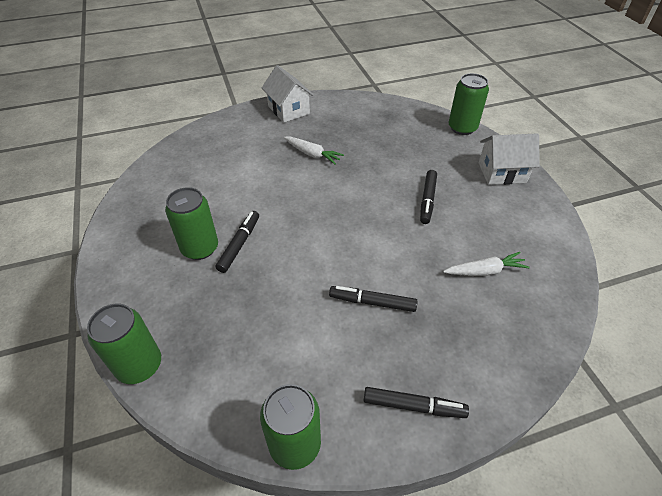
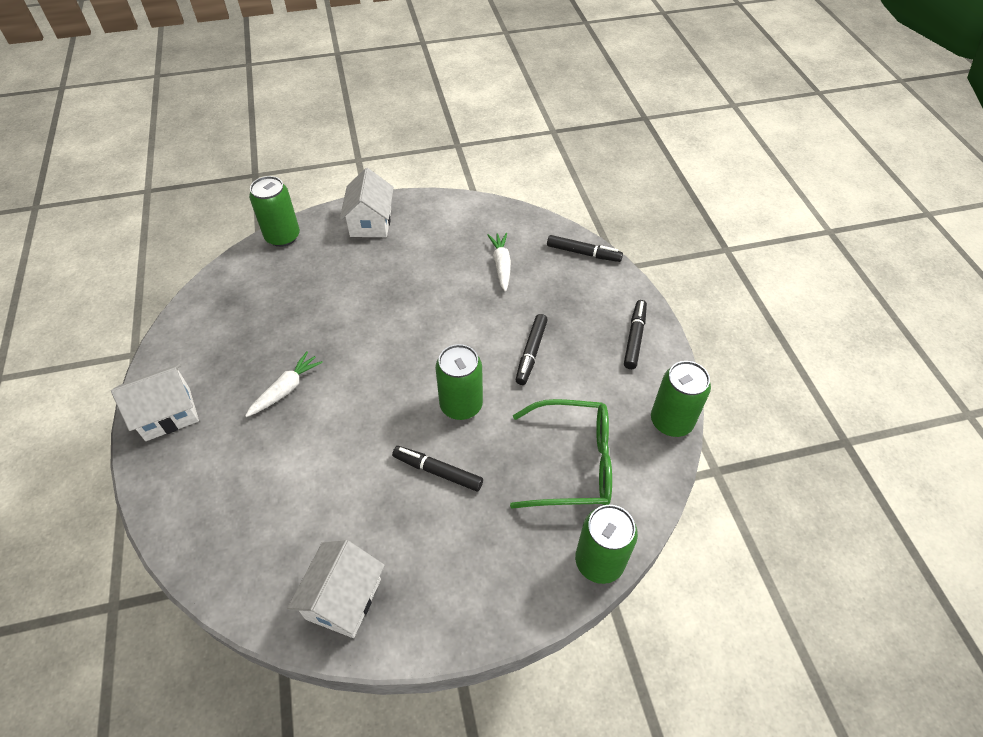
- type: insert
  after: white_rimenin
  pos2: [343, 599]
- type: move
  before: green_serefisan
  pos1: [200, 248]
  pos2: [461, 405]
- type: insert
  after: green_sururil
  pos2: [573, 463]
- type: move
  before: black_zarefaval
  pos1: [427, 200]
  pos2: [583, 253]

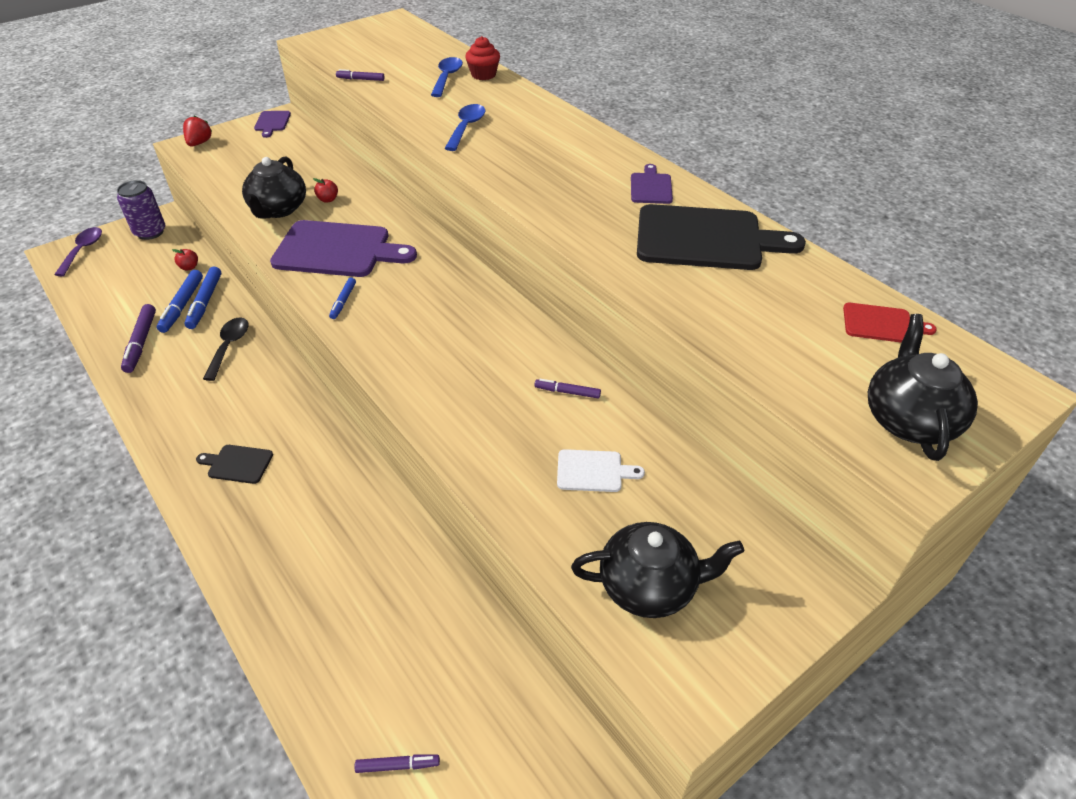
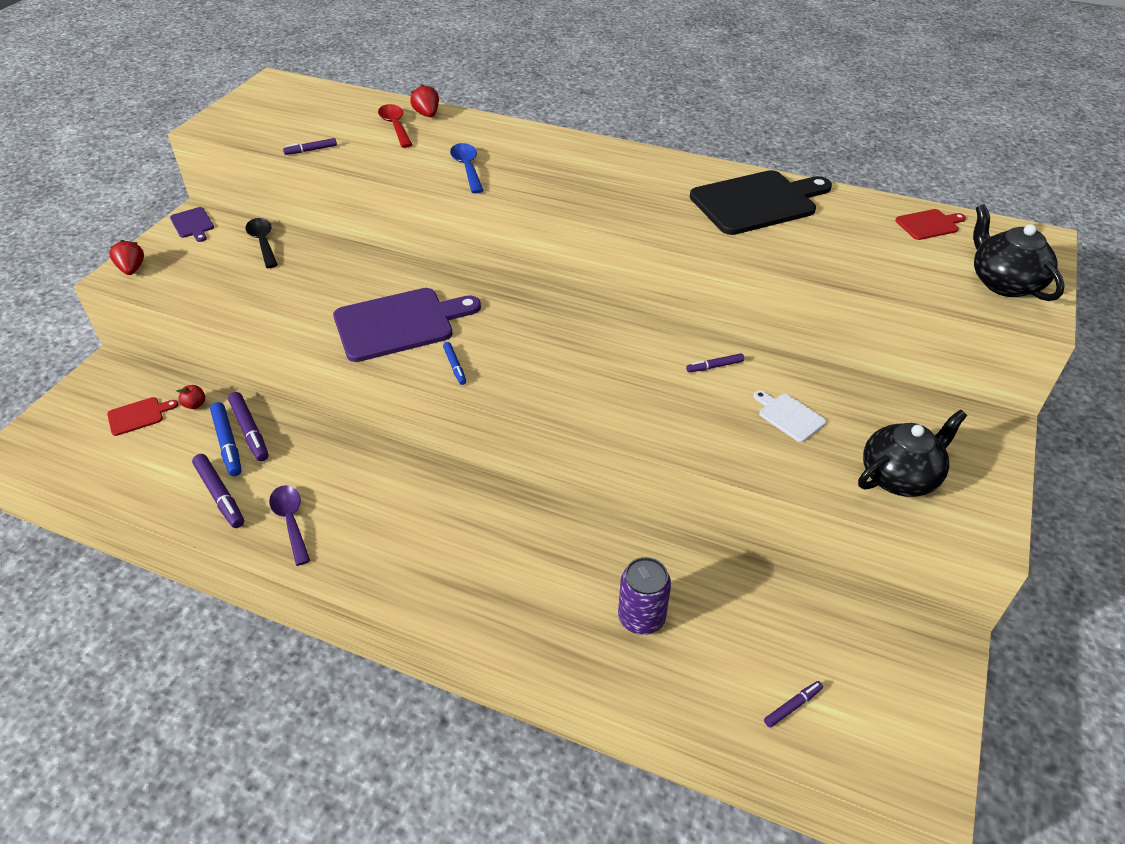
- type: insert
  after: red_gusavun
  pos2: [138, 416]
- type: recolor
  before: blue_zarefaval
  after: purple_zarefaval
  pos1: [205, 302]
  pos2: [250, 431]
- type: move
  before: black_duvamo
  pos1: [229, 347]
  pos2: [263, 242]
- type: move
  before: purple_duvamo
  pos1: [83, 251]
  pos2: [291, 521]
- type: recolor
  before: blue_duvamo
  after: red_duvamo
  pos1: [447, 78]
  pos2: [395, 126]
- type: replace
  before: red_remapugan
  after: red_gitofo
  pos1: [483, 75]
  pos2: [427, 114]
- type: move
  before: purple_serefisan
  pos1: [150, 232]
  pos2: [641, 618]
- type: rotate
  before: white_gusavun
  pos1: [593, 471]
  pos2: [789, 416]
  turn: -105
- type: delete
  before: black_gusavun
  pos1: [237, 464]
- type: delete
  before: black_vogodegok
  pos1: [278, 209]
- type: delete
  before: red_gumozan
  pos1: [328, 199]
- type: delete
  before: purple_gusavun
  pos1: [651, 187]

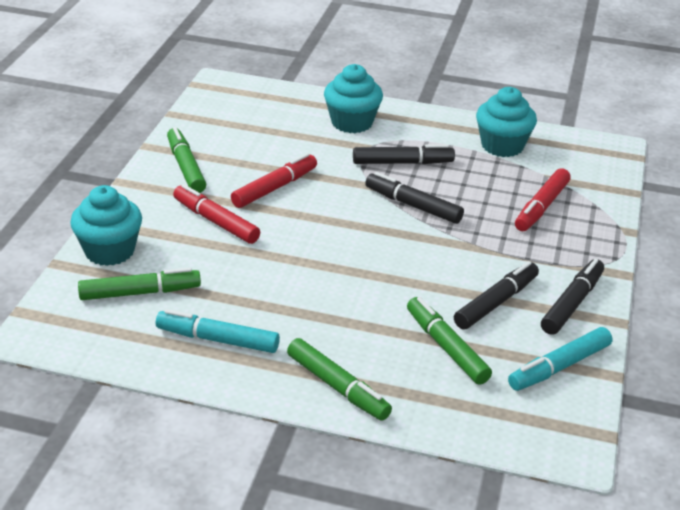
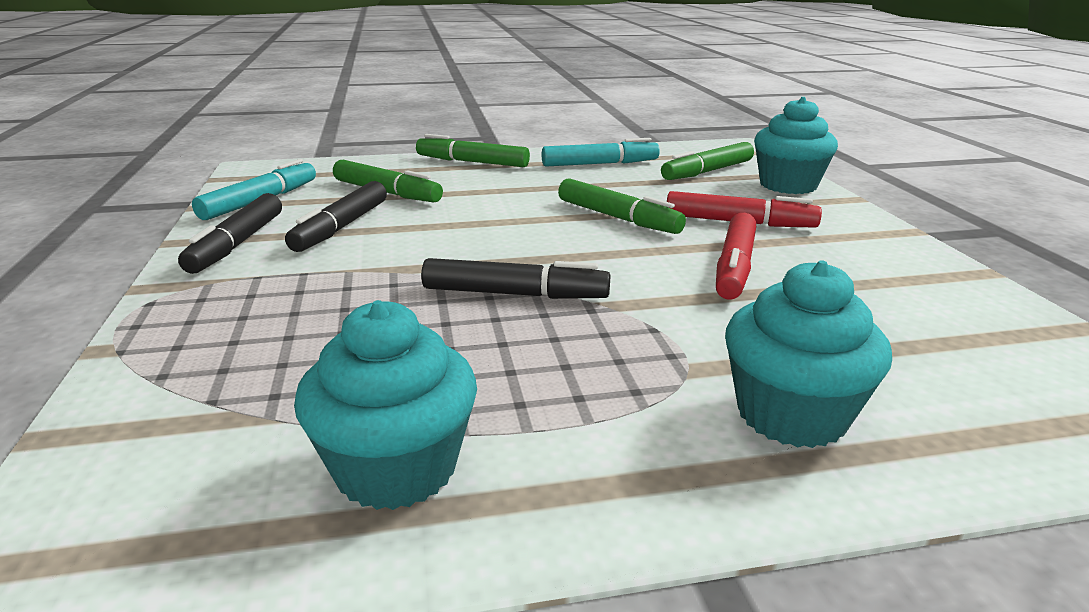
- type: move
  before: green_zarefaval
  pos1: [185, 167]
  pos2: [618, 218]
- type: delete
  before: black_zarefaval
  pos1: [402, 163]
- type: delete
  before: red_zarefaval
  pos1: [541, 207]

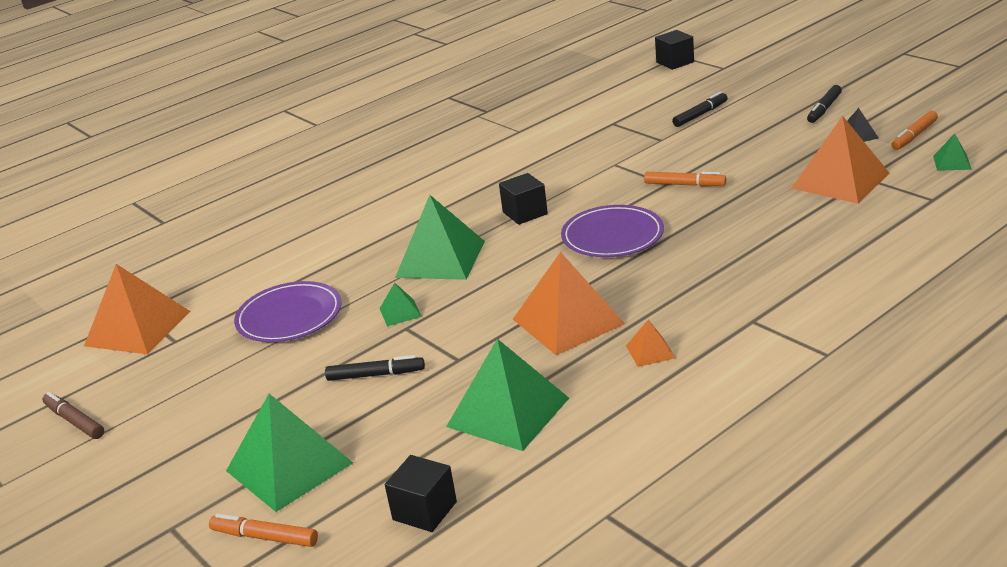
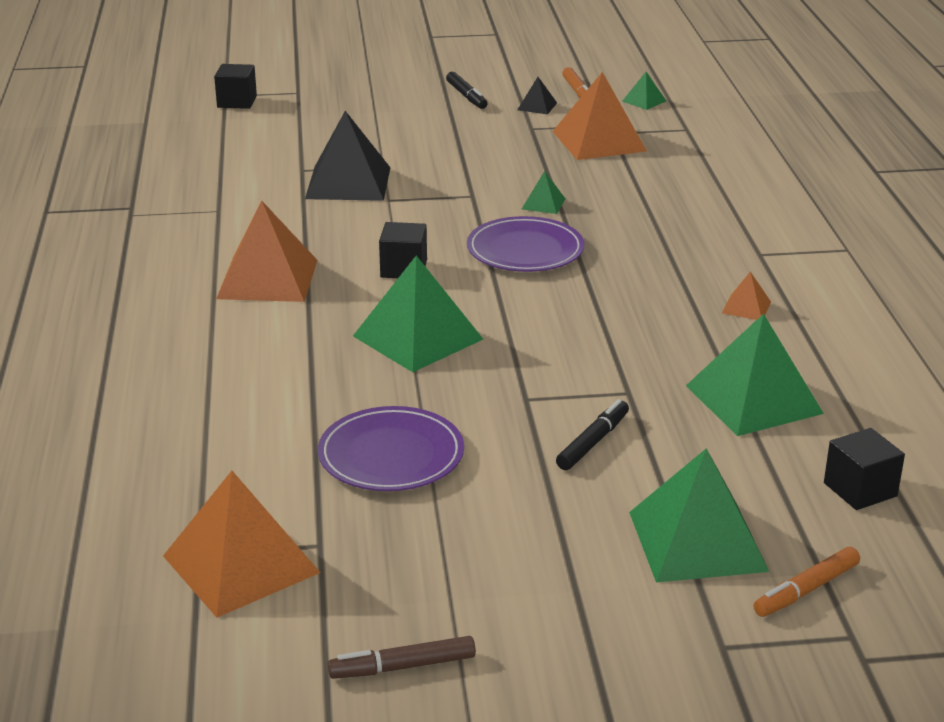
- type: move
  before: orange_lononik
  pos1: [568, 321]
  pos2: [267, 279]
- type: insert
  after: black_lononik
  pos2: [348, 183]
- type: move
  before: green_lononik
  pos1: [400, 312]
  pos2: [543, 204]
- type: delete
  before: orange_zarefaval
  pos1: [684, 185]
- type: delete
  before: black_zarefaval
  pos1: [700, 115]

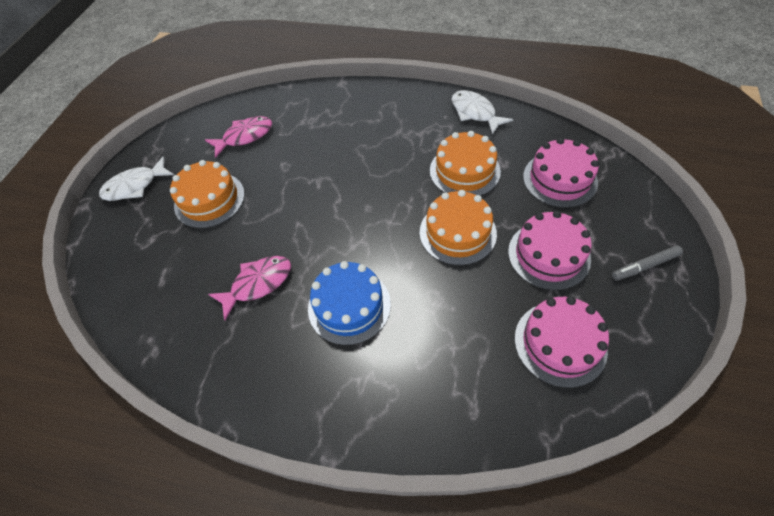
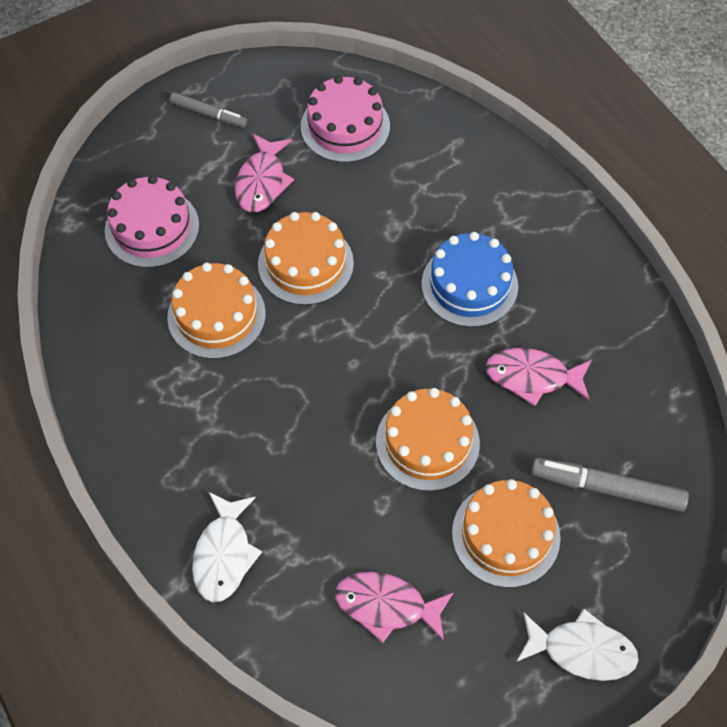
- type: move
  before: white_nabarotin
  pos1: [475, 112]
  pos2: [224, 554]
- type: replace
  before: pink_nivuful
  after: pink_nabarotin
  pos1: [548, 255]
  pos2: [262, 181]
- type: insert
  after: orange_nivuful
  pos2: [427, 442]
- type: insert
  after: grey_zarefaval
  pos2: [607, 488]

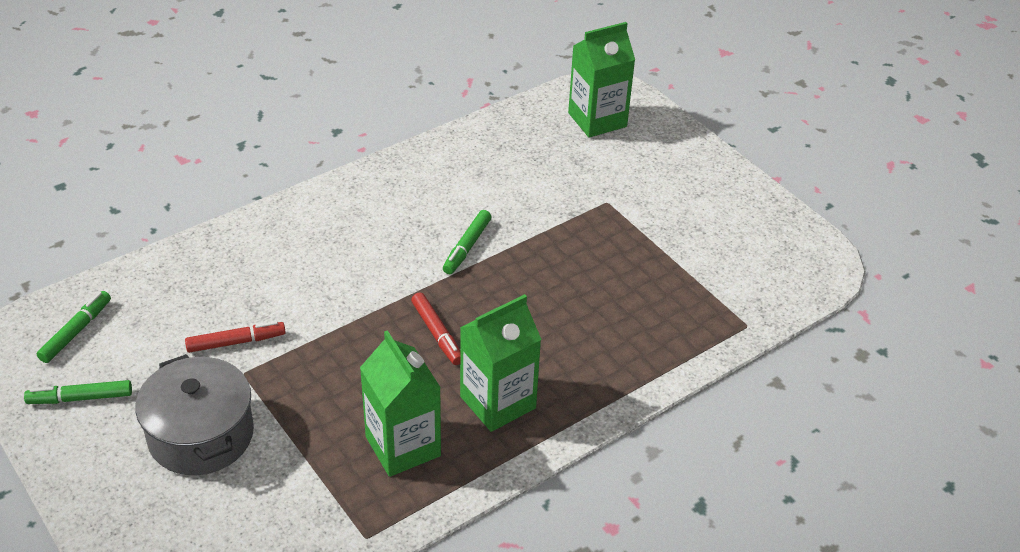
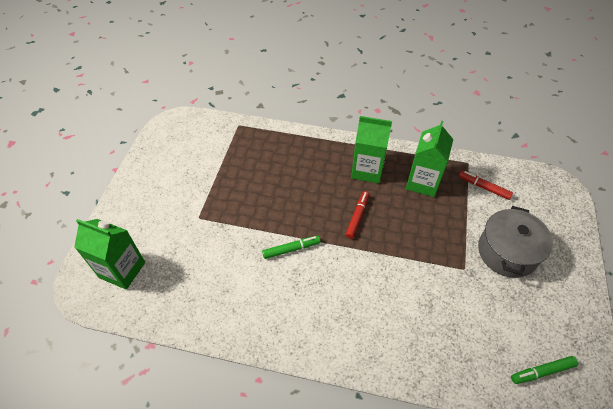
- type: move
  before: red_zarefaval
  pos1: [236, 342]
  pos2: [483, 187]
- type: delete
  before: green_zarefaval
  pos1: [80, 398]

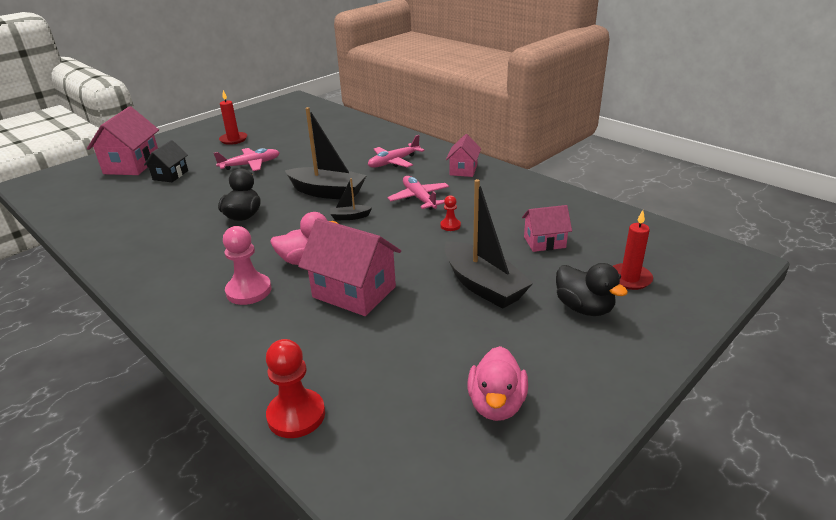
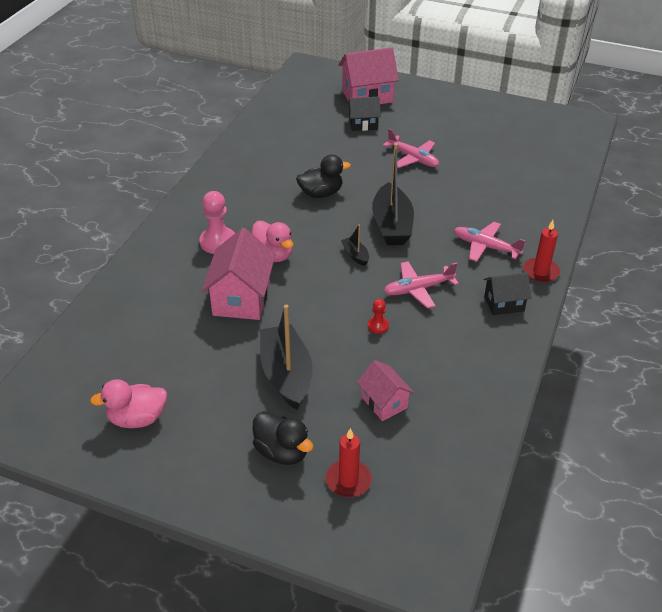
- type: rotate
  before: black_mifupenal
  pos1: [584, 308]
  pos2: [282, 452]
  turn: -75
- type: rotate
  before: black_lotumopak
  pos1: [483, 285]
  pos2: [286, 375]
  turn: 135
- type: rotate
  before: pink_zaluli
  pos1: [419, 198]
  pos2: [418, 289]
  turn: -150
- type: recolor
  before: pink_rimenin
  after: black_rimenin
  pos1: [463, 170]
  pos2: [504, 304]
- type: move
  before: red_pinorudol
  pos1: [233, 139]
  pos2: [540, 272]
- type: delete
  before: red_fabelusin
  pos1: [296, 415]

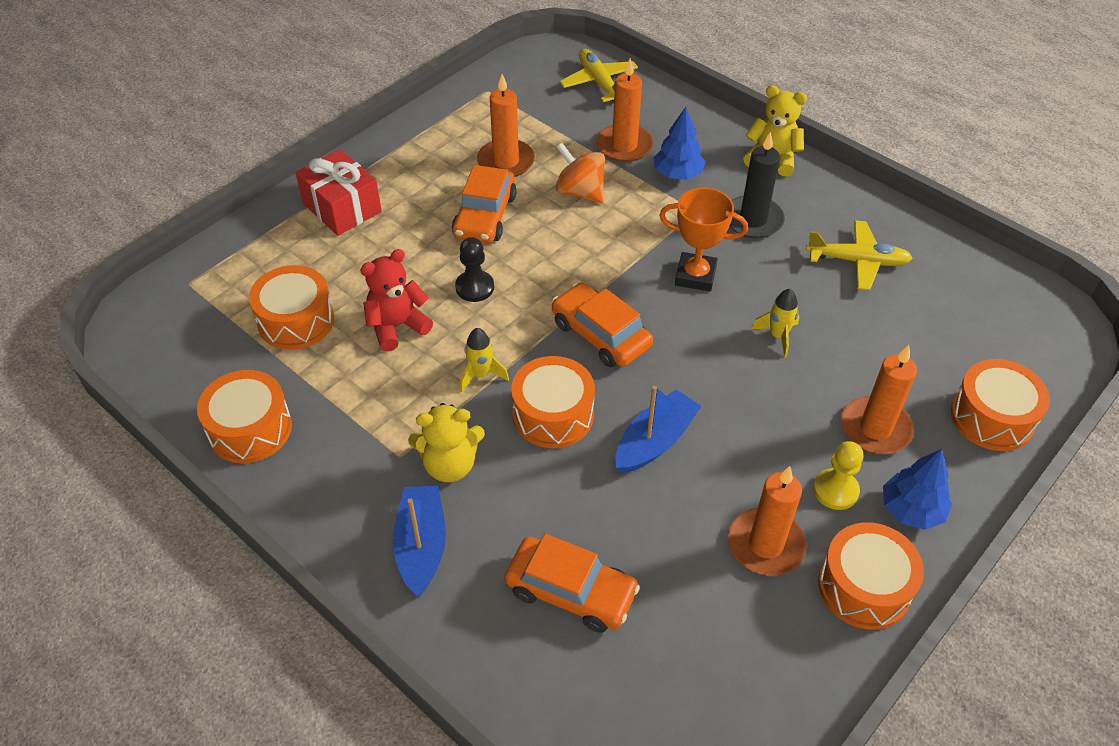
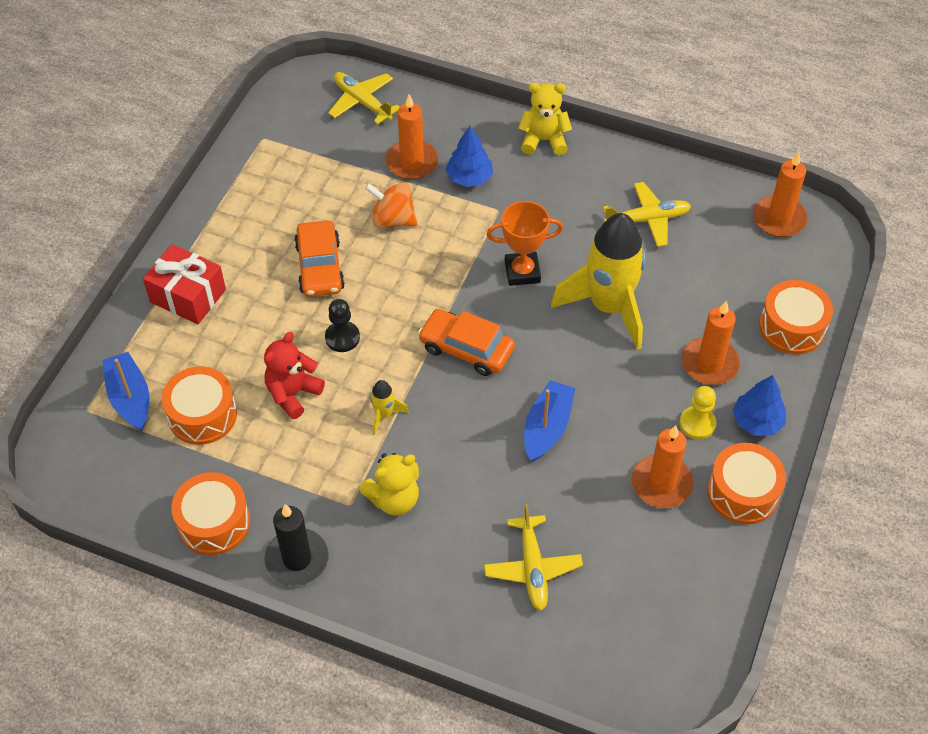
- type: move
  before: blue_lotumopak
  pos1: [421, 546]
  pos2: [130, 398]
- type: move
  before: black_pinorudol
  pos1: [753, 220]
  pos2: [297, 559]
- type: replace
  before: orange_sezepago
  after: yellow_zaluli
  pos1: [570, 591]
  pos2: [532, 568]
- type: resize
  before: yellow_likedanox
  pos1: [778, 336]
  pos2: [608, 307]
  scale: 2.45
- type: move
  before: orange_pinorudol
  pos1: [506, 161]
  pos2: [779, 219]
- type: delete
  before: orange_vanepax
  pos1: [553, 415]

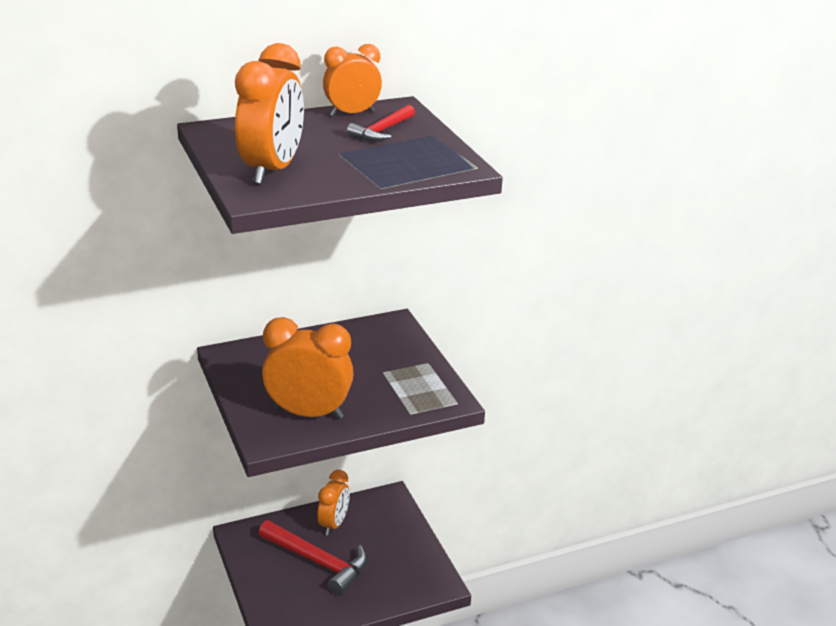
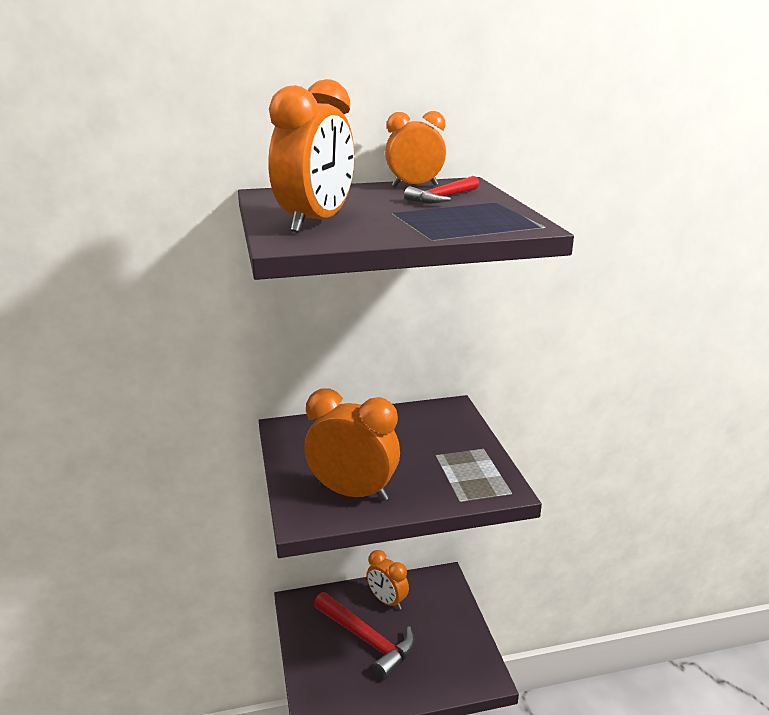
- type: rotate
  before: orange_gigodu
  pos1: [334, 524]
  pos2: [387, 601]
  turn: 105

